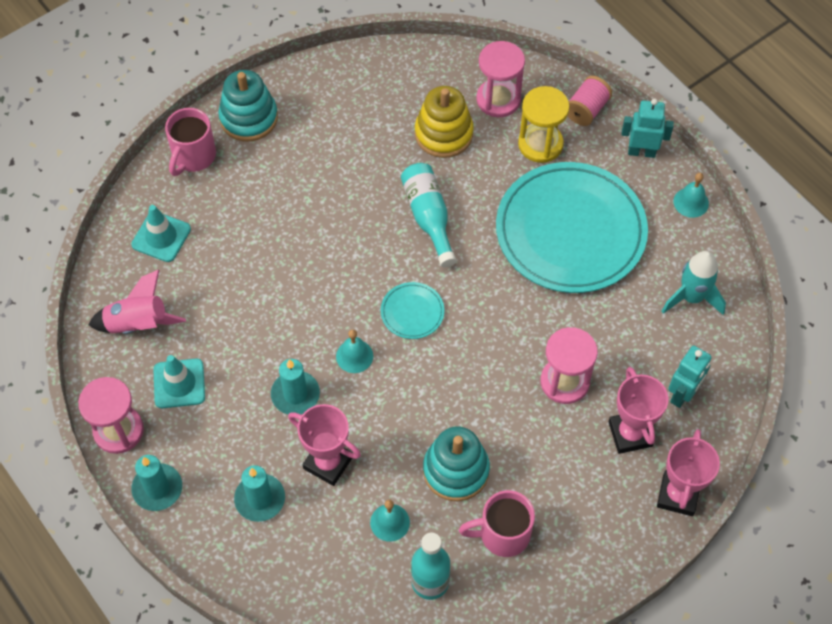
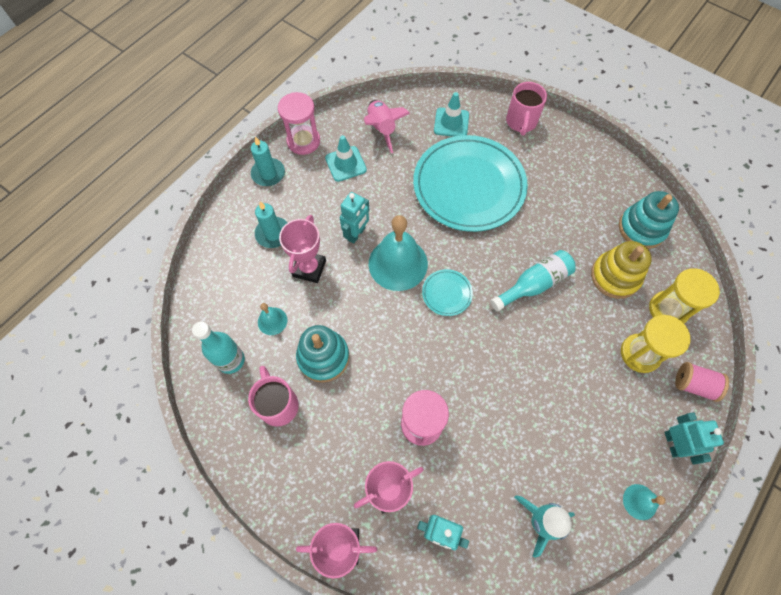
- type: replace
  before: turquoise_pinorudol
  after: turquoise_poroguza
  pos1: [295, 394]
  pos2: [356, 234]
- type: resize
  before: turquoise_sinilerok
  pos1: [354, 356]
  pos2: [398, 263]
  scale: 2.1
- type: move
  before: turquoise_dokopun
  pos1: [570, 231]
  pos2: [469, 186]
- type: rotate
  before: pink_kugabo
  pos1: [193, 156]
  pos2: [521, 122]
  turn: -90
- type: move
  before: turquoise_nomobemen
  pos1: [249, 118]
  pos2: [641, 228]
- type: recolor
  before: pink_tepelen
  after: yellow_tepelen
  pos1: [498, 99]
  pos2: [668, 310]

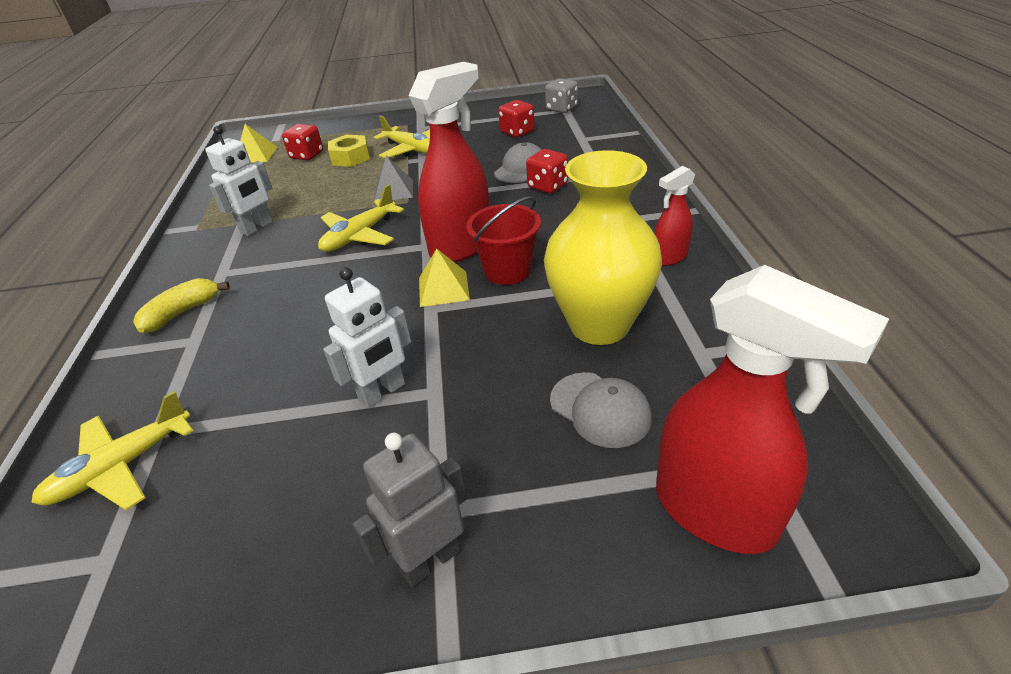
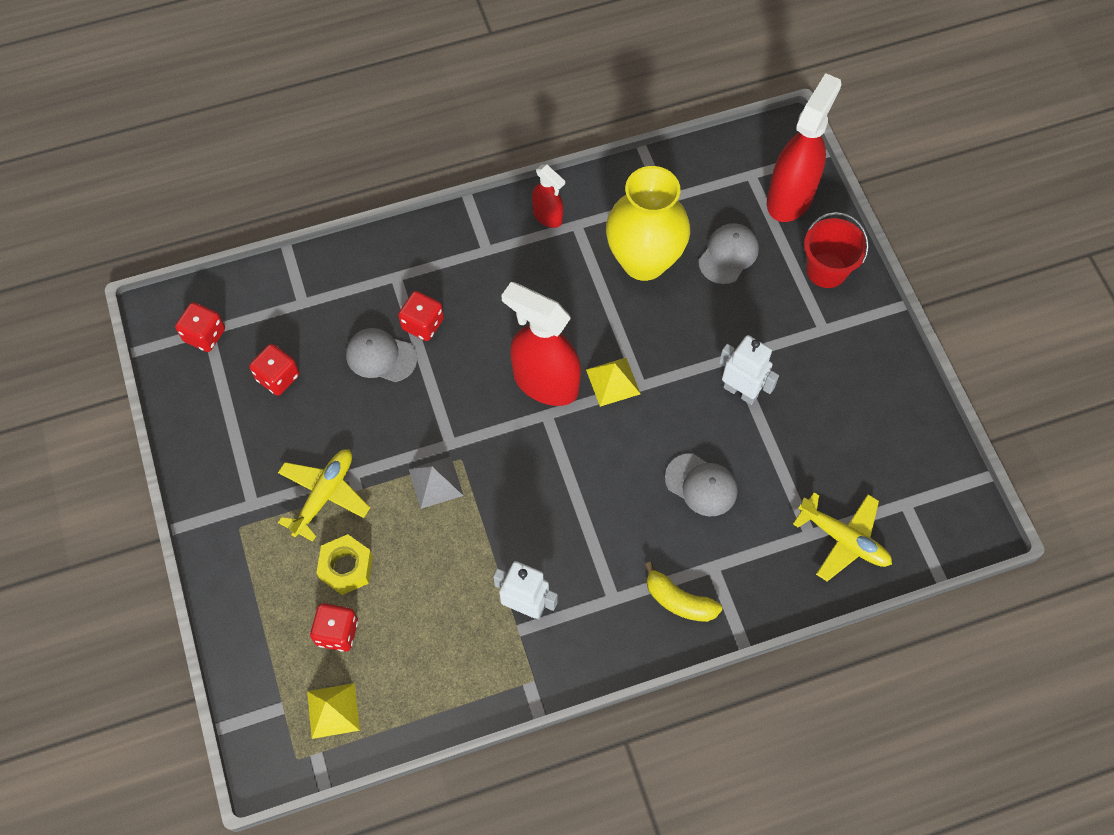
- type: recolor
  before: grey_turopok
  after: red_turopok
  pos1: [561, 109]
  pos2: [205, 335]
- type: insert
  after: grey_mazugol
  pos2: [701, 485]
- type: move
  before: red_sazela
  pos1: [507, 270]
  pos2: [826, 270]
- type: delete
  before: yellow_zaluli
  pos1: [359, 236]
- type: delete
  before: grey_poroguza
  pos1: [430, 560]

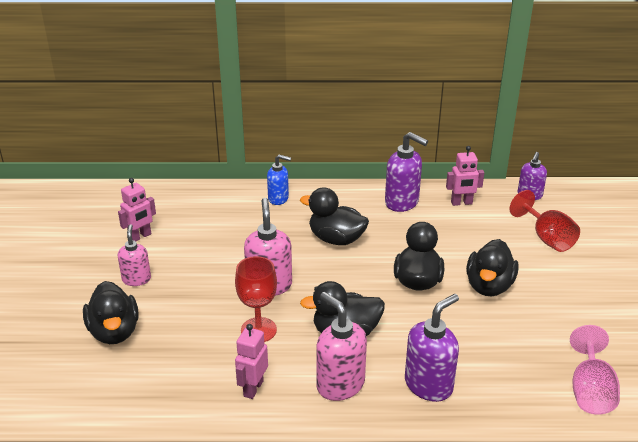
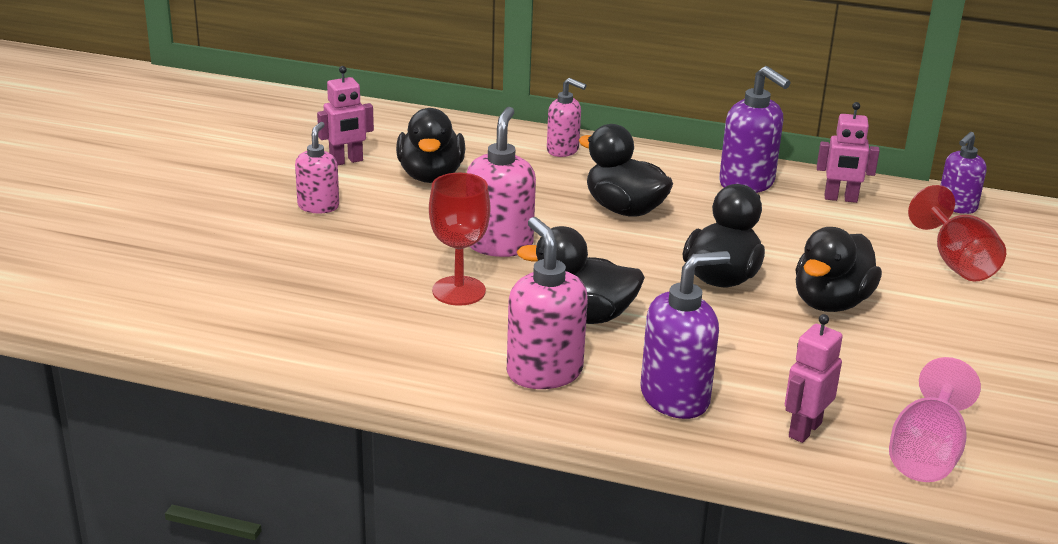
- type: move
  before: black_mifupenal
  pos1: [114, 332]
  pos2: [431, 176]
- type: recolor
  before: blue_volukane
  after: pink_volukane
  pos1: [278, 199]
  pos2: [563, 150]
- type: move
  before: pink_poroguza
  pos1: [253, 388]
  pos2: [804, 430]

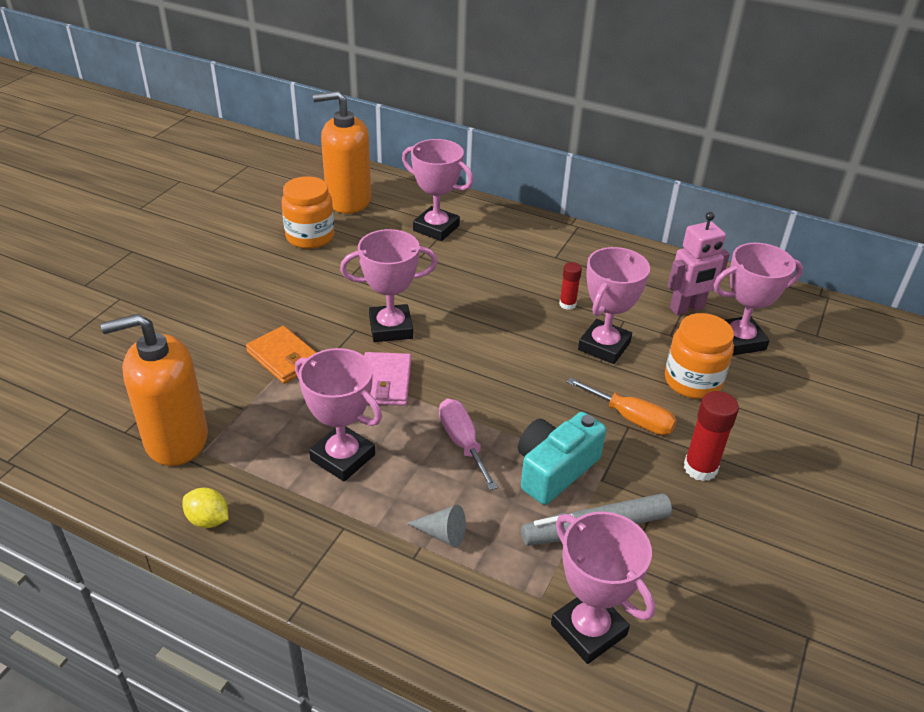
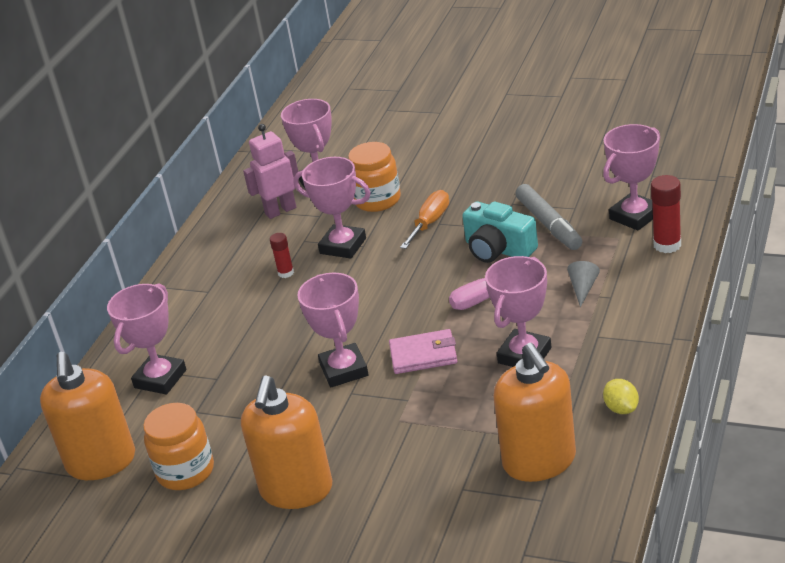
- type: insert
  after: orange_volukane
  pos2: [296, 489]
- type: rotate
  before: pink_poroguza
  pos1: [687, 308]
  pos2: [280, 211]
  turn: -90
- type: rotate
  before: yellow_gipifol
  pos1: [208, 520]
  pos2: [621, 408]
  turn: -45
- type: move
  before: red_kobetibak
  pos1: [700, 468]
  pos2: [667, 245]
- type: delete
  before: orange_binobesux
  pos1: [284, 358]

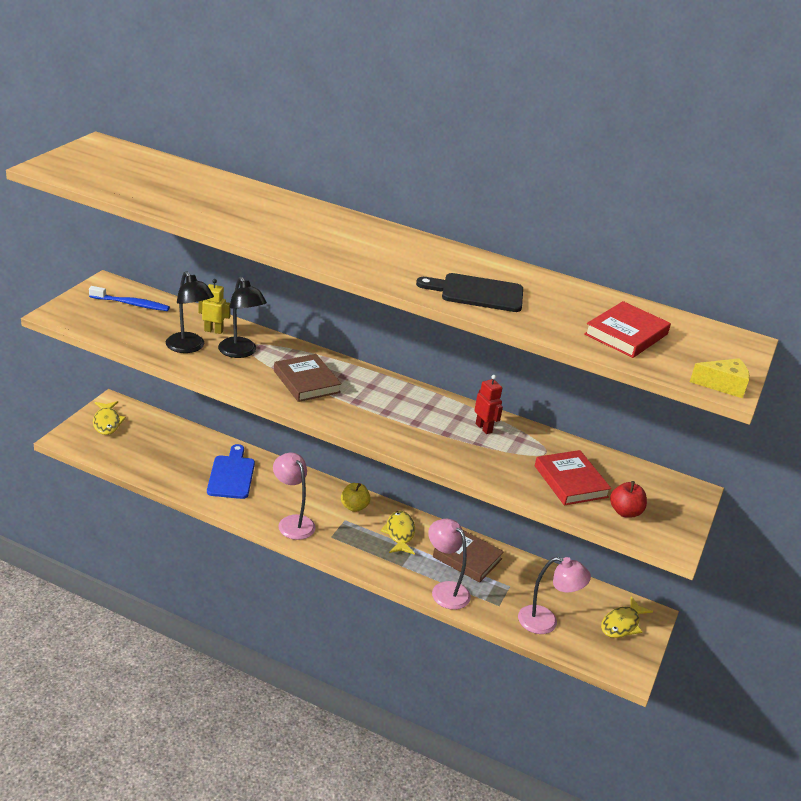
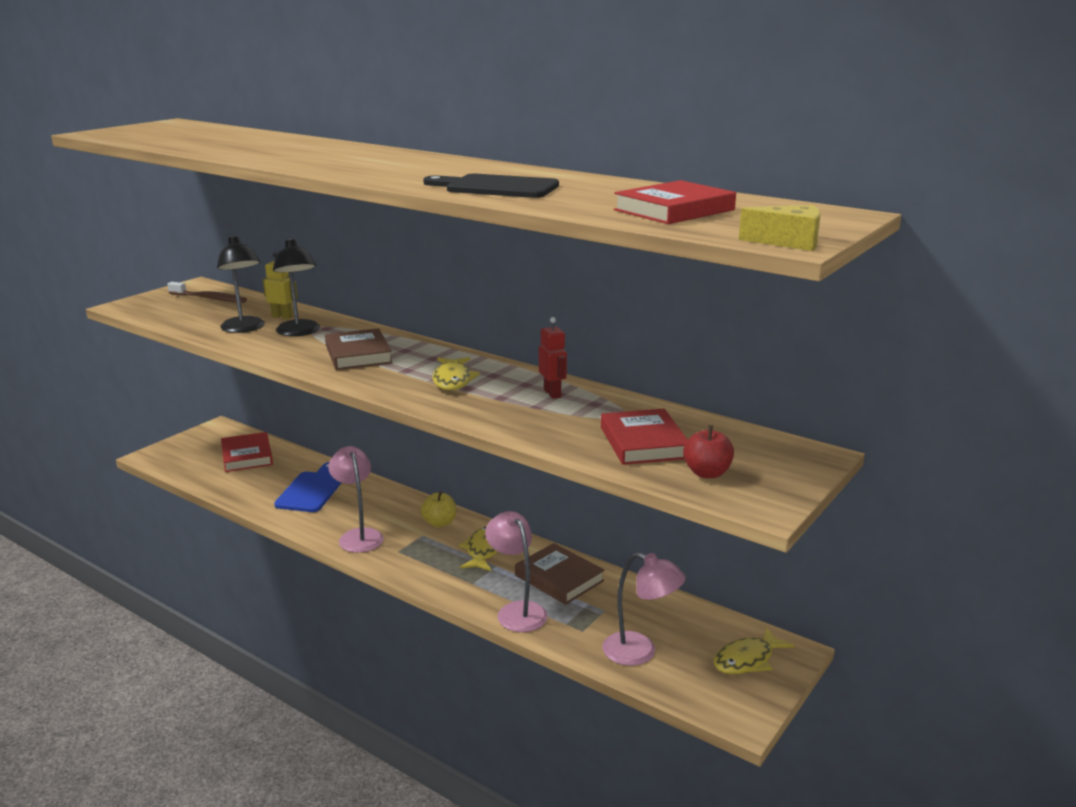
- type: recolor
  before: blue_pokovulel
  after: brown_pokovulel
  pos1: [131, 304]
  pos2: [209, 298]
- type: insert
  after: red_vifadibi
  pos2: [247, 456]
- type: move
  before: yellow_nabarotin
  pos1: [107, 422]
  pos2: [453, 380]

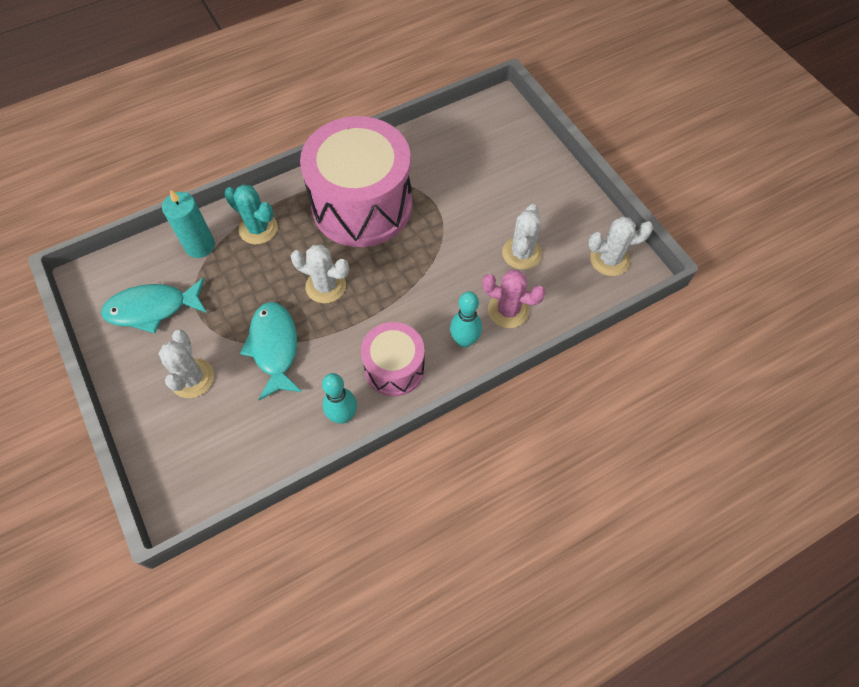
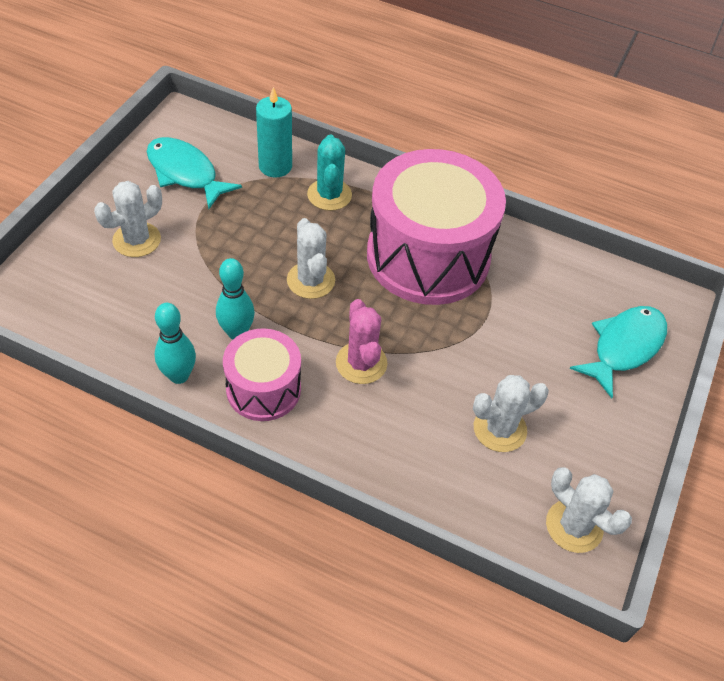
- type: move
  before: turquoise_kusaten
  pos1: [464, 340]
  pos2: [237, 332]
- type: move
  before: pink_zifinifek
  pos1: [508, 310]
  pos2: [361, 363]
- type: move
  before: turquoise_nabarotin
  pos1: [274, 347]
  pos2: [624, 347]

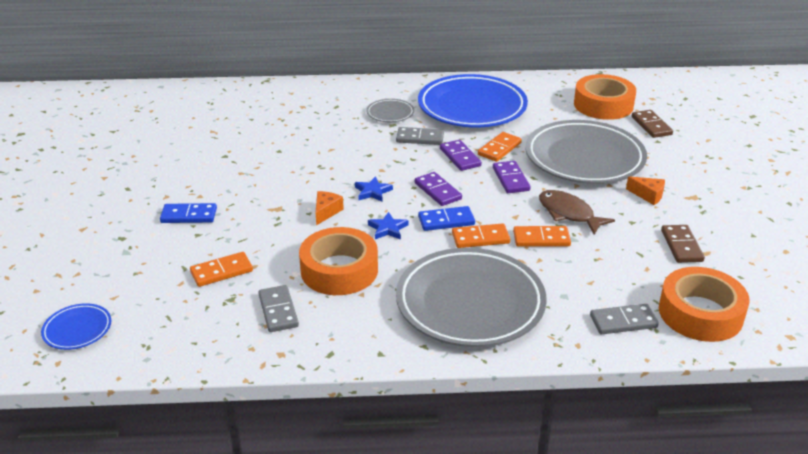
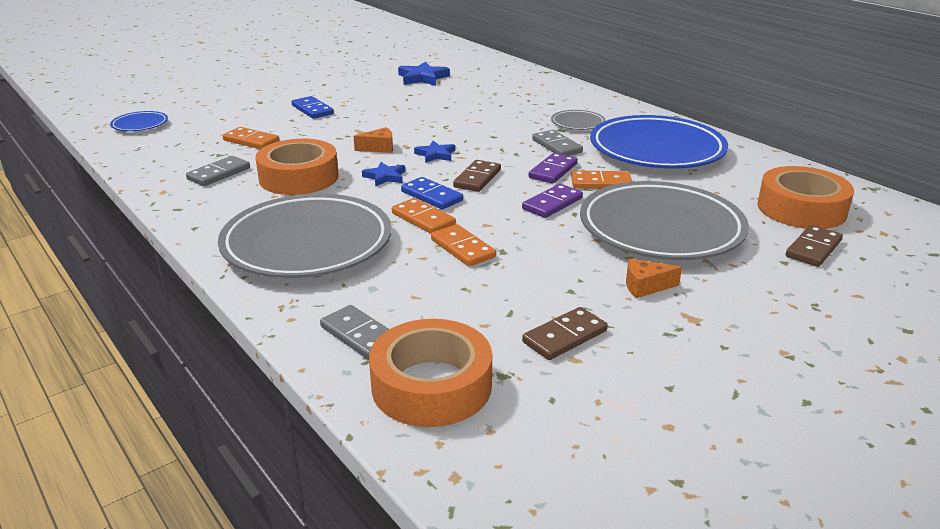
- type: insert
  after: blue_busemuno
  pos2: [422, 78]
- type: recolor
  before: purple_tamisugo
  after: brown_tamisugo
  pos1: [437, 191]
  pos2: [477, 178]
- type: rotate
  before: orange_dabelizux
  pos1: [648, 195]
  pos2: [645, 286]
  turn: 90
- type: delete
  before: brown_nabarotin
  pos1: [568, 213]

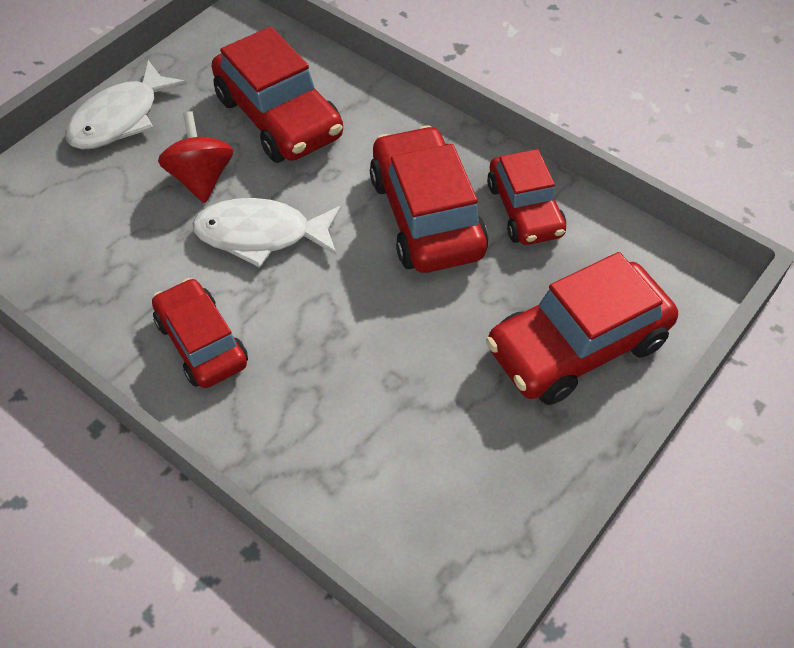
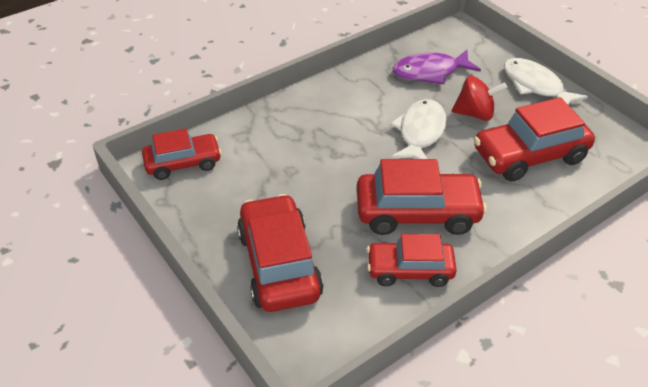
- type: move
  before: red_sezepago
  pos1: [202, 343]
  pos2: [183, 163]
- type: insert
  after: purple_nabarotin
  pos2: [430, 72]

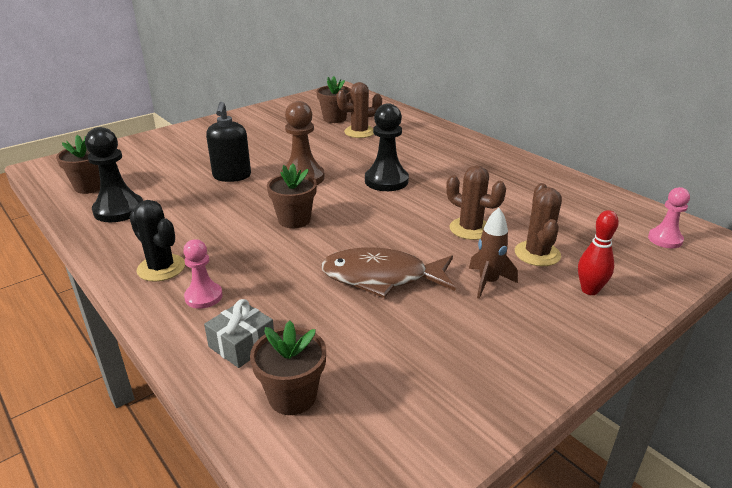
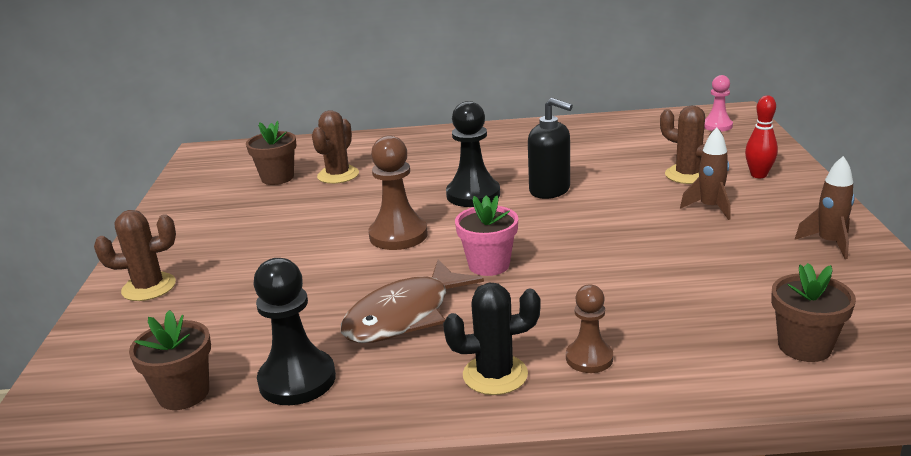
- type: move
  before: brown_zifinifek
  pos1: [470, 229]
  pos2: [149, 287]
- type: move
  before: brown_nabarotin
  pos1: [382, 277]
  pos2: [404, 315]
- type: recolor
  before: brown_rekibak
  after: pink_rekibak
  pos1: [294, 220]
  pos2: [489, 265]
- type: move
  before: black_volukane
  pos1: [232, 176]
  pos2: [550, 190]
- type: recolor
  before: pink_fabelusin
  after: brown_fabelusin
  pos1: [203, 297]
  pos2: [589, 358]
- type: insert
  after: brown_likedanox
  pos2: [829, 243]
- type: delete
  before: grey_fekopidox
  pos1: [242, 344]

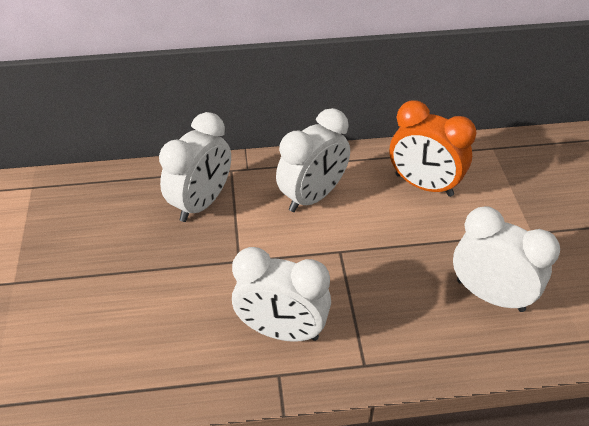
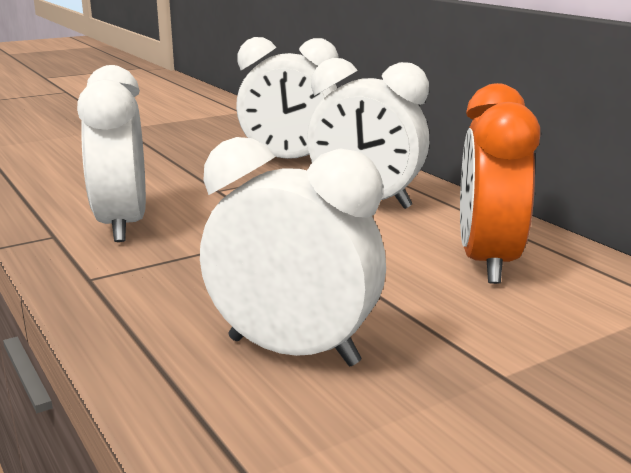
- type: rotate
  before: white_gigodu
  pos1: [490, 295]
  pos2: [293, 351]
  turn: -75

